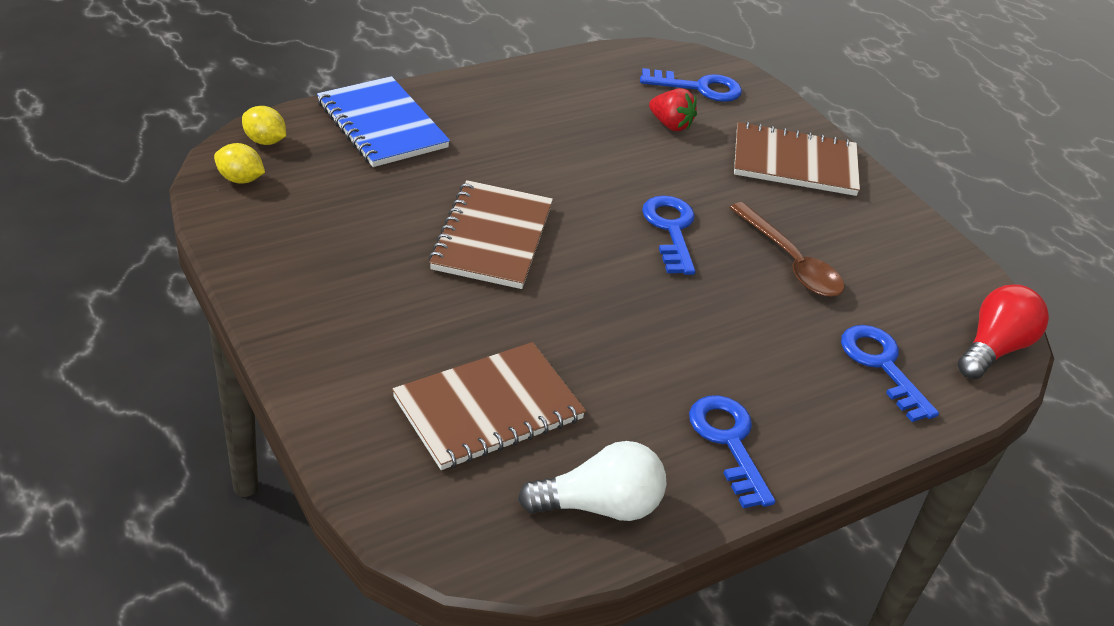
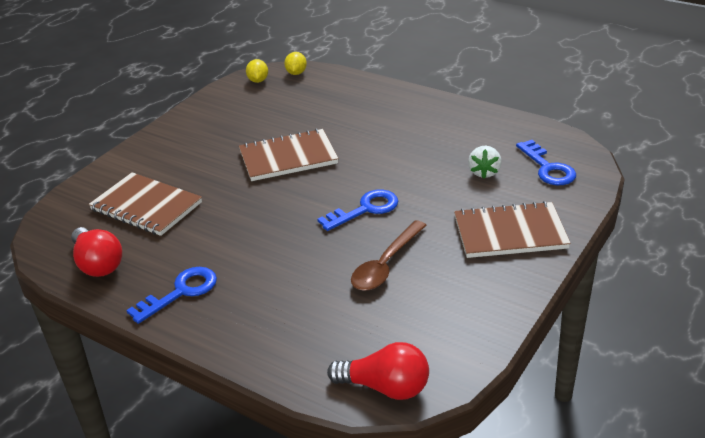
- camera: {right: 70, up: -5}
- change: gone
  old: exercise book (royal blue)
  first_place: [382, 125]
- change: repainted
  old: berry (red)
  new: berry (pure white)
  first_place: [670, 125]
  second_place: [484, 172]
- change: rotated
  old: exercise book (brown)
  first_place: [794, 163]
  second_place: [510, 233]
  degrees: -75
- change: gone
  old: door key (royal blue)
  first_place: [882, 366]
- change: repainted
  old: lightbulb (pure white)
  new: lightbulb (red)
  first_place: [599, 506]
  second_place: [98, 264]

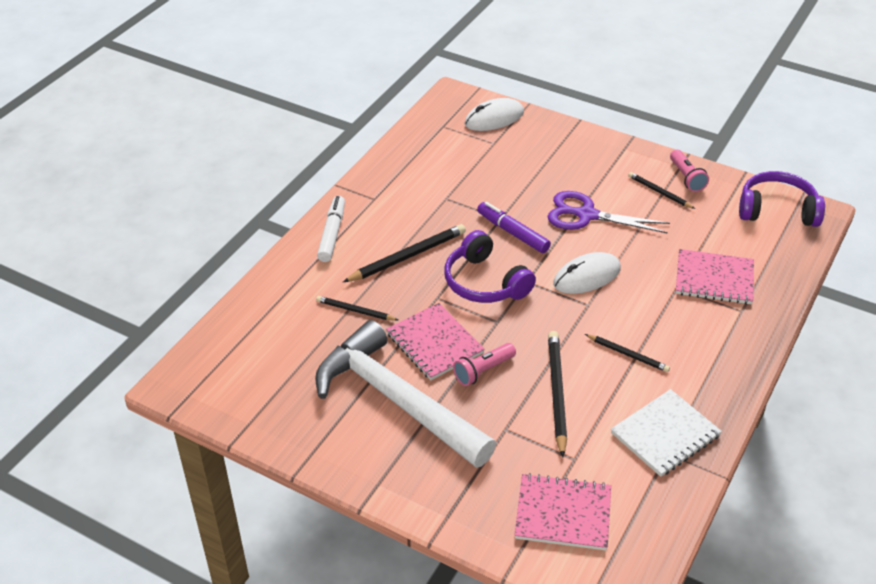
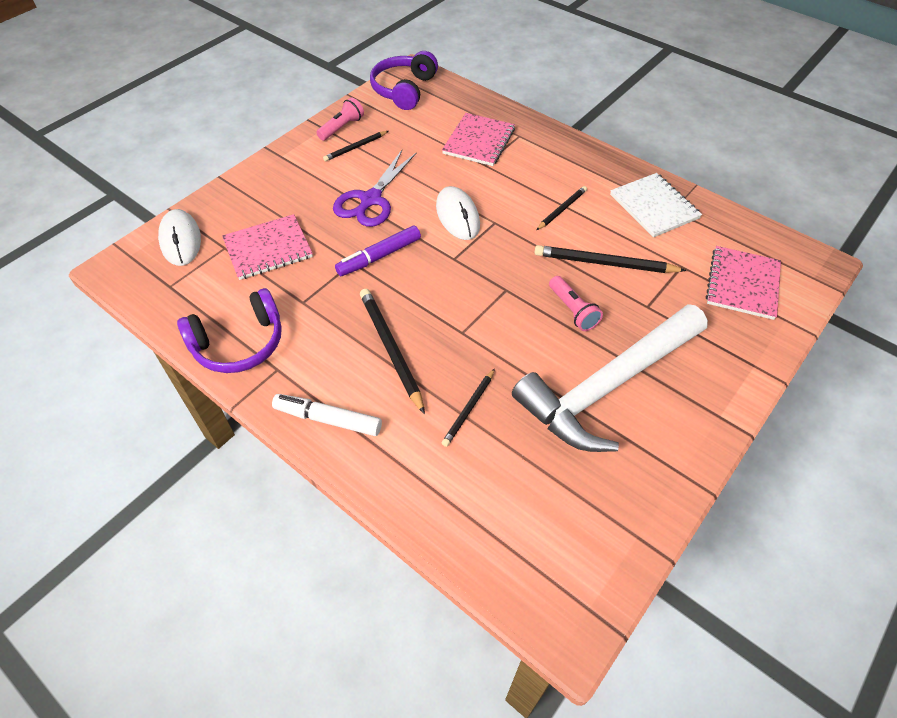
- camera: {right: -80, up: 10}
- change: rotated
  old: pocket torch (rose-pink)
  first_place: [686, 178]
  second_place: [342, 128]
  degrees: -45
- change: shifted
  old: over-ear headphones (violet)
  first_place: [485, 282]
  second_place: [239, 343]
- change: shifted
  old: exercise book (rose-pink)
  first_place: [434, 343]
  second_place: [268, 249]

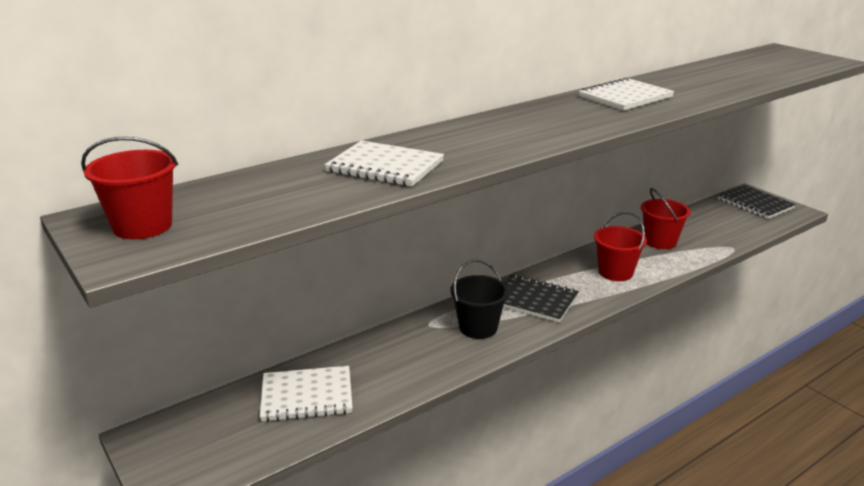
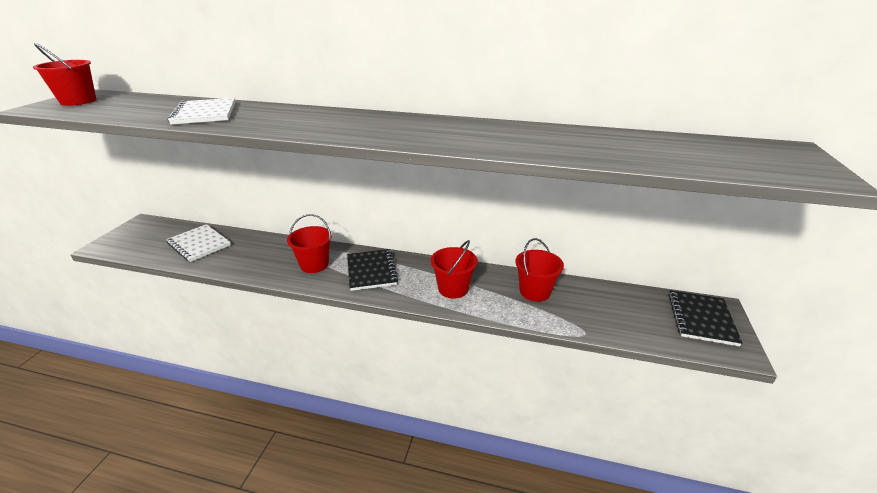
- camera: {right: 50, up: 5}
- change: gone
  old: exercise book (pure white)
  first_place: [625, 97]
- change: repainted
  old: sand bucket (jet-black)
  new: sand bucket (red)
  first_place: [478, 328]
  second_place: [314, 264]

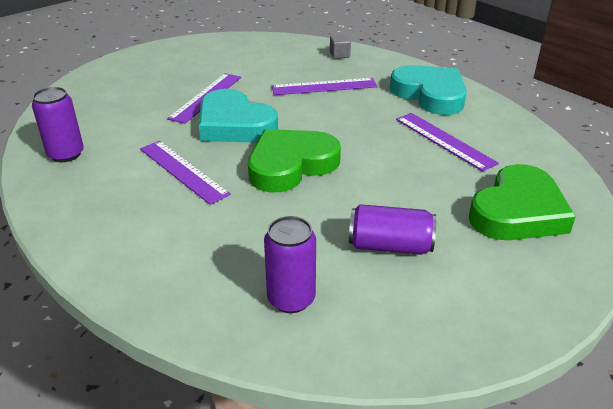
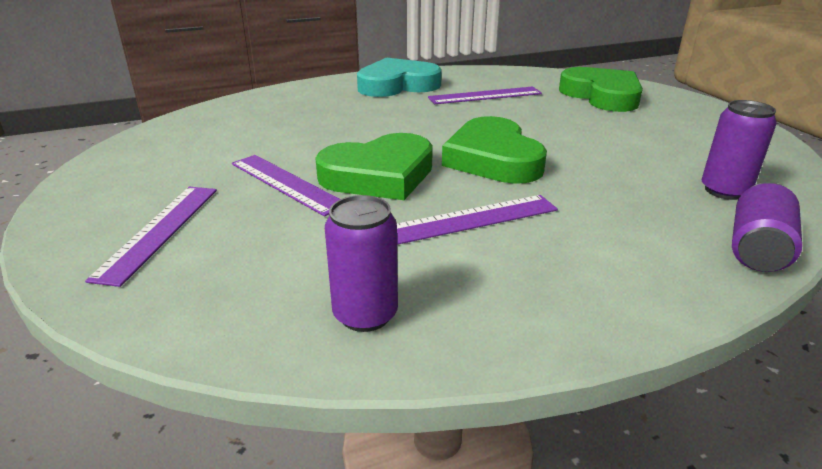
- camera: {right: -70, up: -5}
- change: gone
  old: block (ash-grey)
  first_place: [339, 55]
- change: shifted
  old: measuring stick (violet)
  first_place: [324, 87]
  second_place: [159, 231]
- change: repainted
  old: heart (teal)
  new: heart (green)
  first_place: [234, 124]
  second_place: [379, 175]
- change: shifted
  old: tin (violet)
  first_place: [390, 246]
  second_place: [757, 248]

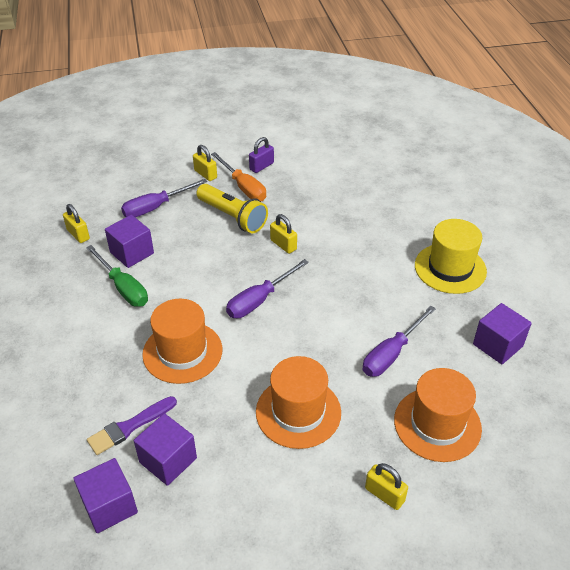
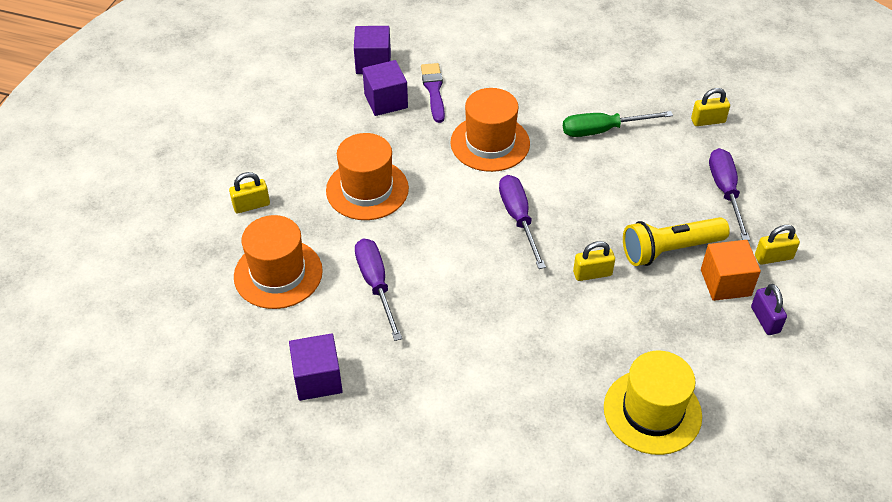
- camera: {right: 120, up: 5}
- change: swapped
  old: flat screwdriver (orange-coloured)
  new: block (orange-coloured)
  first_place: [243, 187]
  second_place: [725, 282]
- change: gone
  old: block (violet)
  first_place: [132, 253]
- change: shifted
  old: hat (golden)
  first_place: [450, 268]
  second_place: [652, 411]

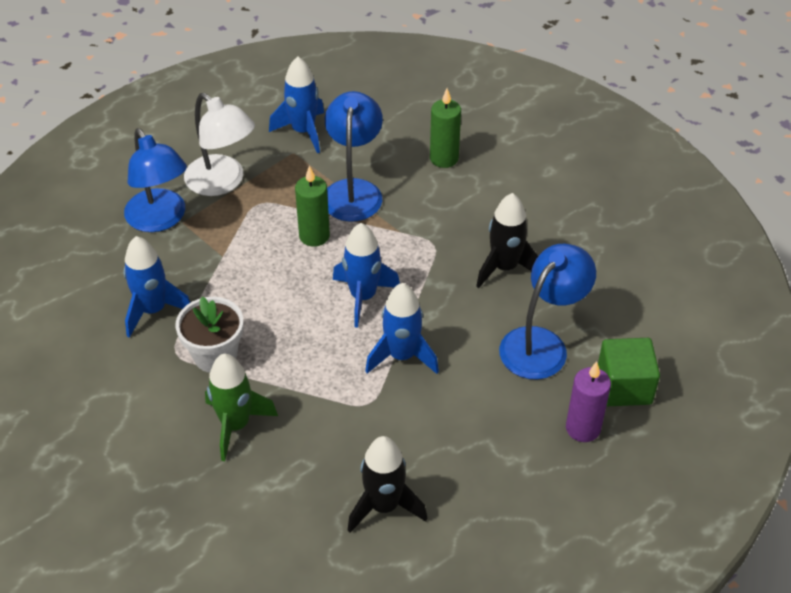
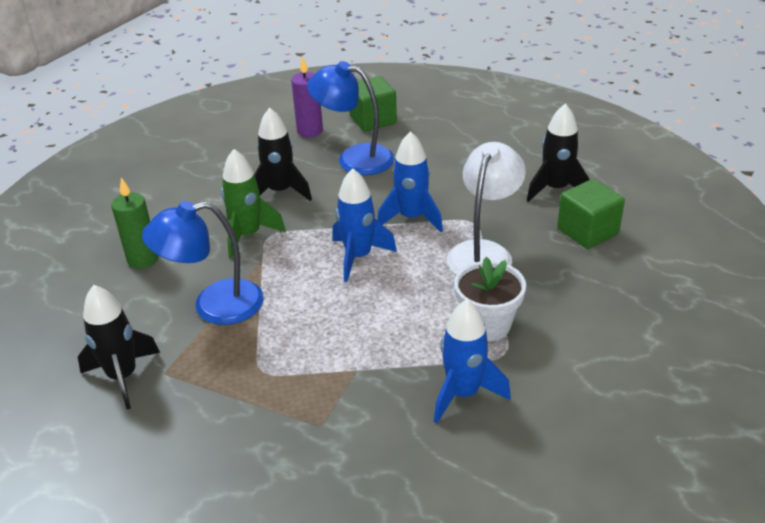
- camera: {right: -110, up: -10}
- change: repainted
  old: spaceship (royal blue)
  new: spaceship (jet-black)
  first_place: [303, 131]
  second_place: [123, 377]
- change: shifted
  old: reading lamp (pure white)
  first_place: [222, 182]
  second_place: [484, 252]
- change: gone
  old: reading lamp (royal blue)
  first_place: [160, 219]
- change: gone
  old: pillar candle (green)
  first_place: [314, 236]
- change: shifted
  old: spaceship (green)
  first_place: [236, 425]
  second_place: [248, 235]
- change: shifted
  old: pillar candle (violet)
  first_place: [583, 428]
  second_place: [310, 131]
- change: new
  new: block (green)
  second_place: [587, 231]

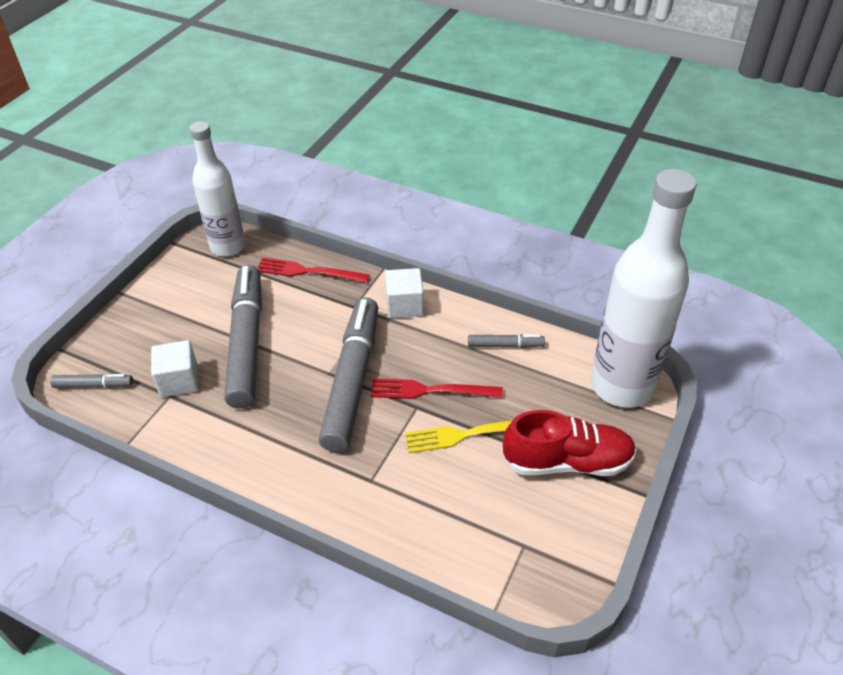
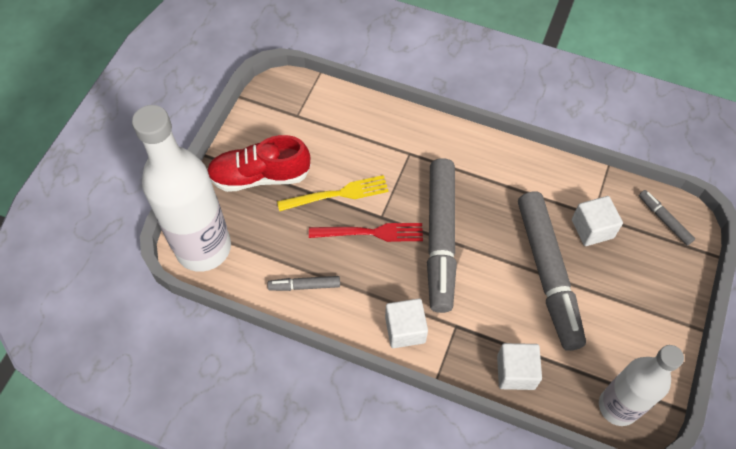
- camera: {right: 175, up: 15}
- change: swapped
  old: fork (red)
  new: block (pure white)
  first_place: [308, 271]
  second_place: [515, 372]
- change: rotated
  old: marker (ash-grey)
  first_place: [93, 385]
  second_place: [664, 220]
  degrees: 60

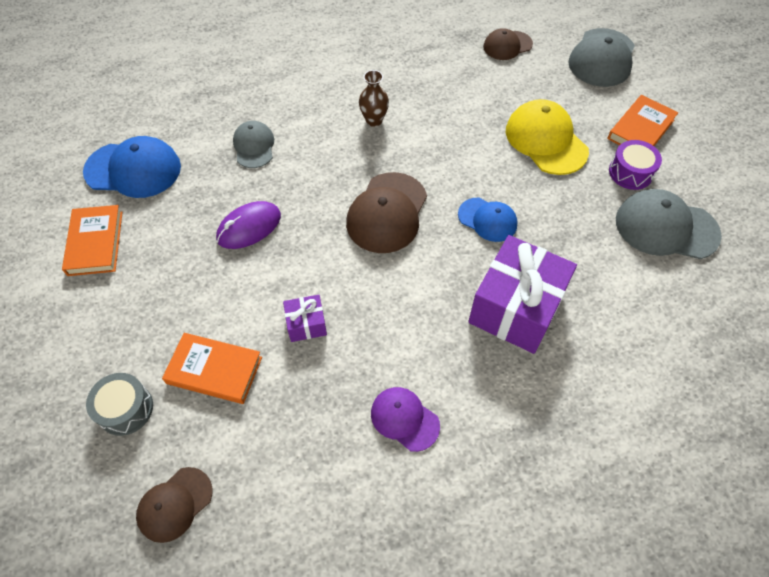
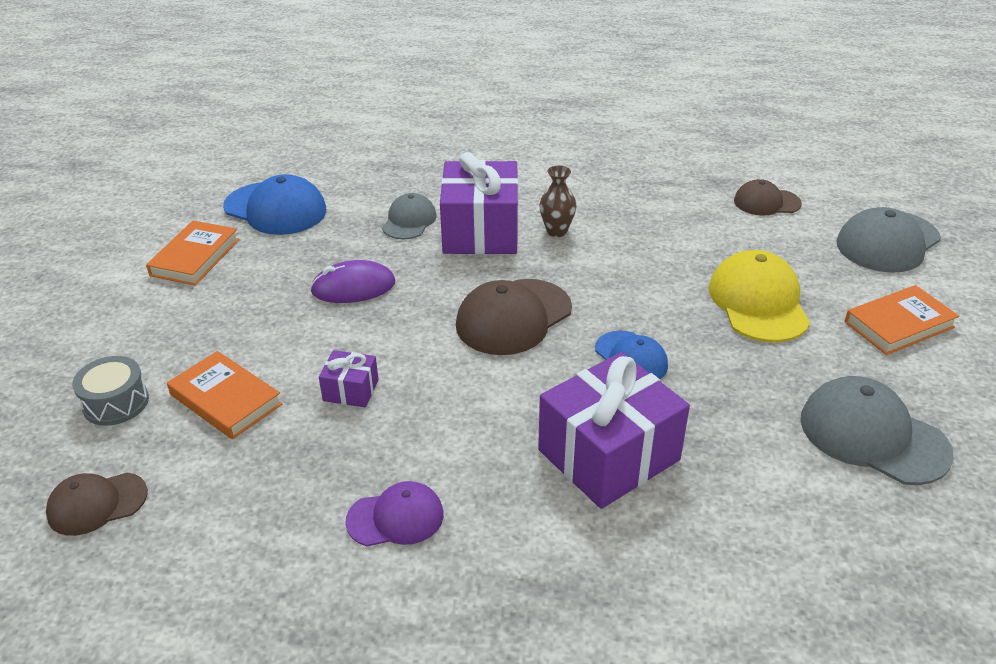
- camera: {right: 25, up: -20}
- change: gone
  old: snare drum (violet)
  first_place: [630, 172]
- change: rotated
  old: peaked cap (violet)
  first_place: [404, 419]
  second_place: [396, 518]
  degrees: 105
- change: new
  new: present (violet)
  second_place: [480, 231]

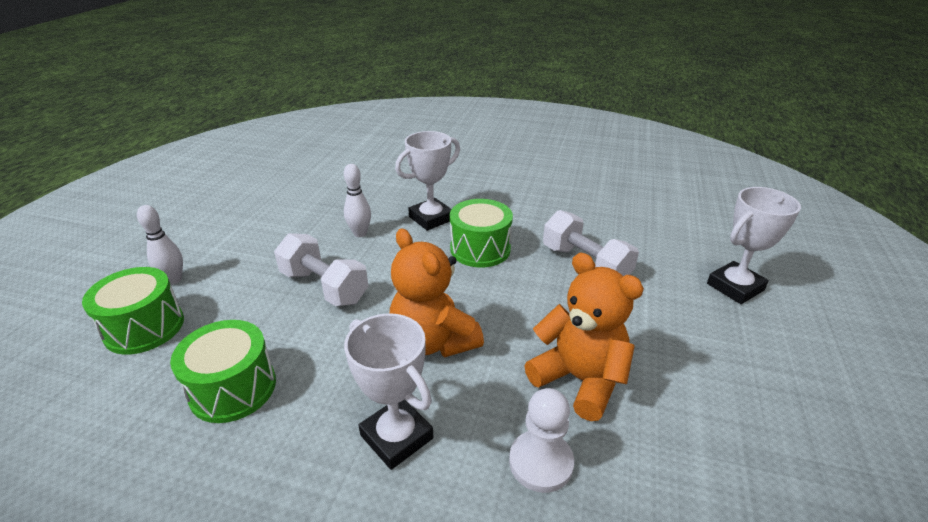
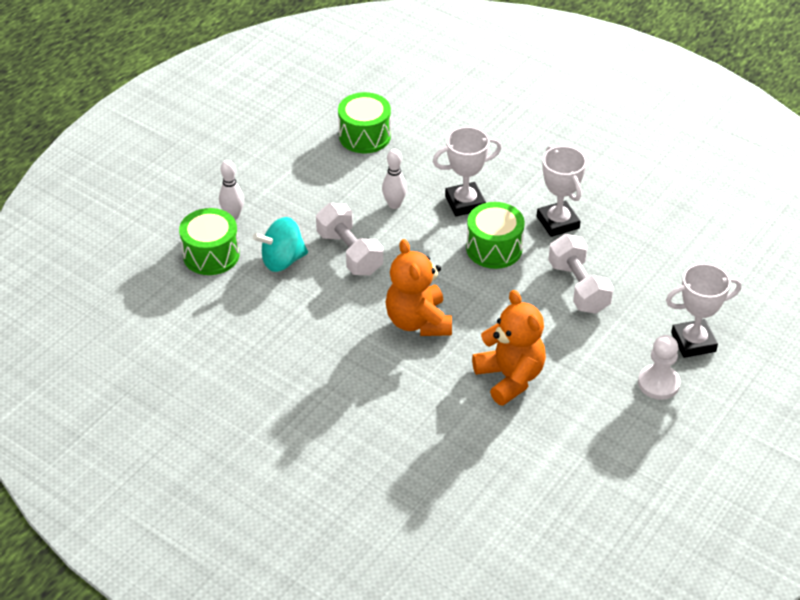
- camera: {right: 20, up: 10}
- change: shifted
  old: trophy (pure white)
  first_place: [396, 437]
  second_place: [558, 222]
- change: shifted
  old: snare drum (green)
  first_place: [233, 388]
  second_place: [364, 136]
- change: shifted
  old: game pawn (pure white)
  first_place: [541, 462]
  second_place: [658, 383]
- change: new
  new: toy top (teal)
  second_place: [282, 260]

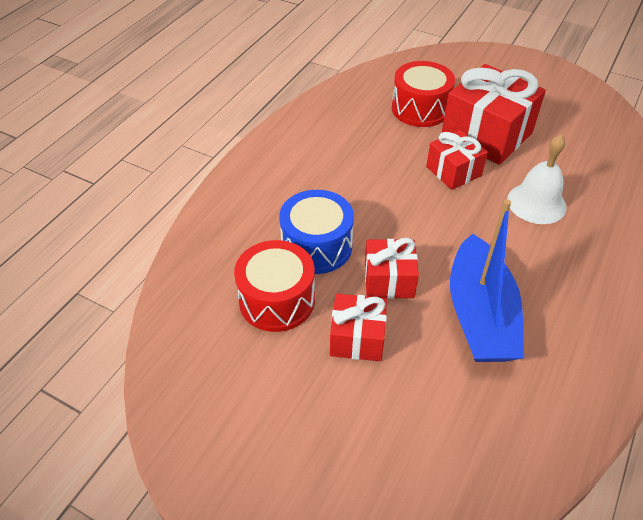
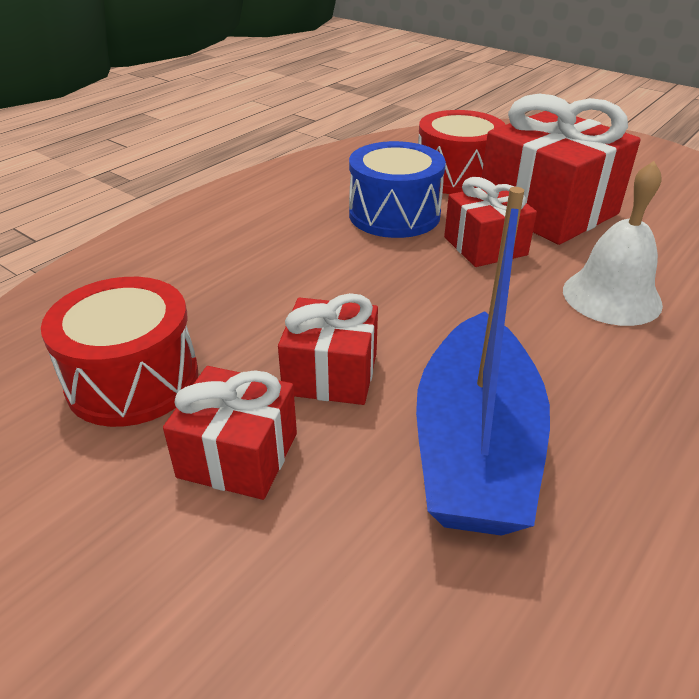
- camera: {right: 10, up: -10}
- change: shifted
  old: snare drum (royal blue)
  first_place: [316, 246]
  second_place: [394, 215]

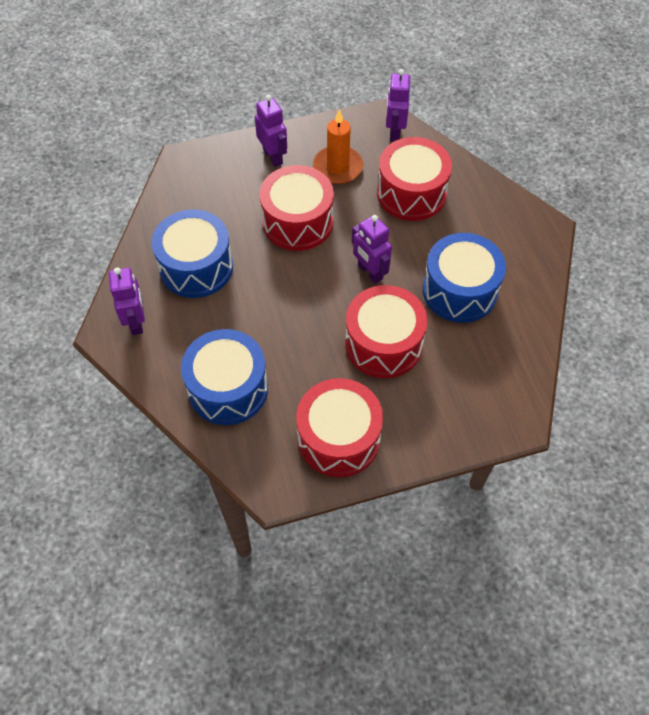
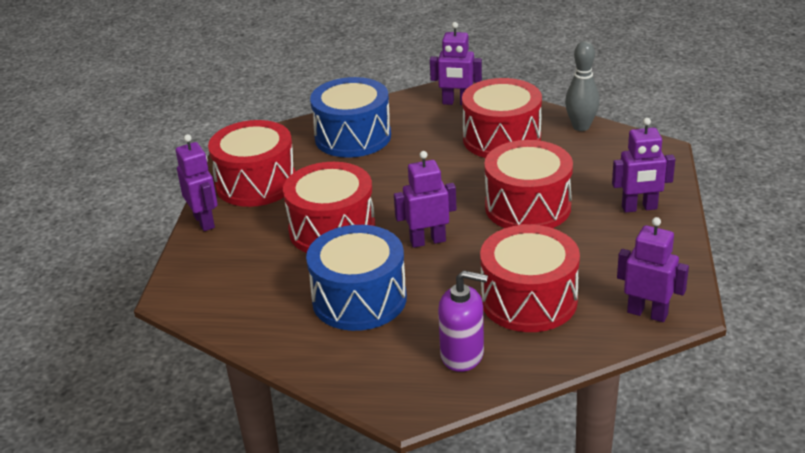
- camera: {right: 115, up: -25}
- change: gone
  old: pillar candle (orange-coloured)
  first_place: [338, 167]
- change: repainted
  old: snare drum (royal blue)
  new: snare drum (red)
  first_place: [196, 267]
  second_place: [501, 139]
- change: new
  new: bowling pin (ash-grey)
  second_place: [581, 127]
- change: new
  new: robot (violet)
  second_place: [204, 221]
- change: new
  new: soap pump (violet)
  second_place: [462, 355]

